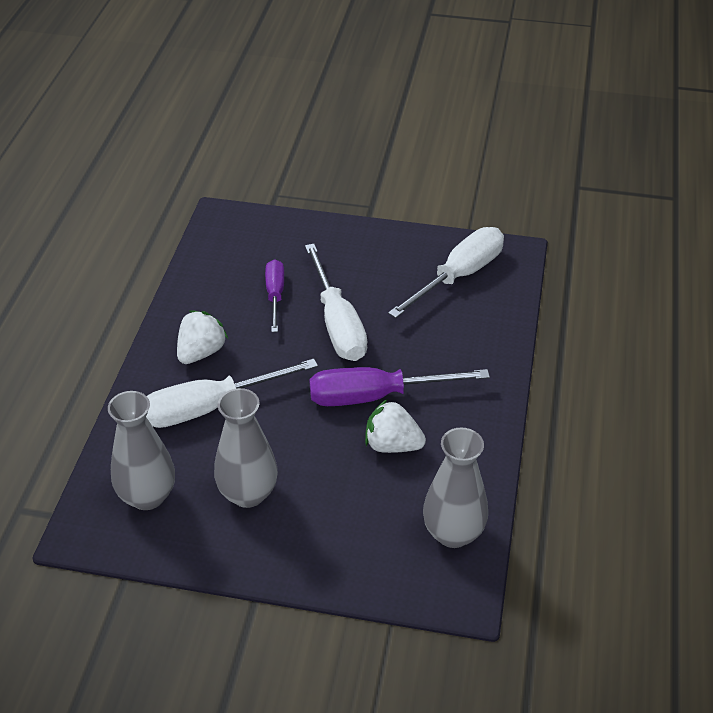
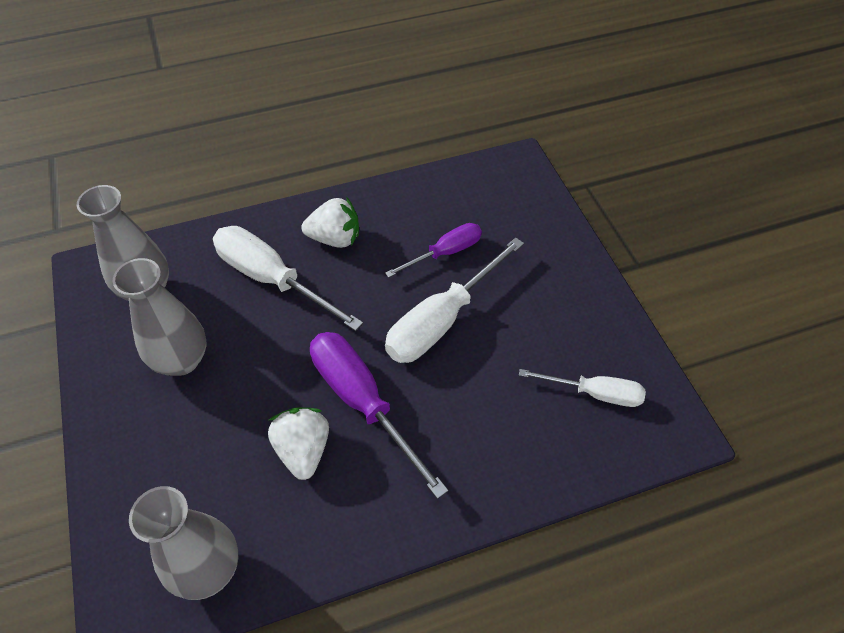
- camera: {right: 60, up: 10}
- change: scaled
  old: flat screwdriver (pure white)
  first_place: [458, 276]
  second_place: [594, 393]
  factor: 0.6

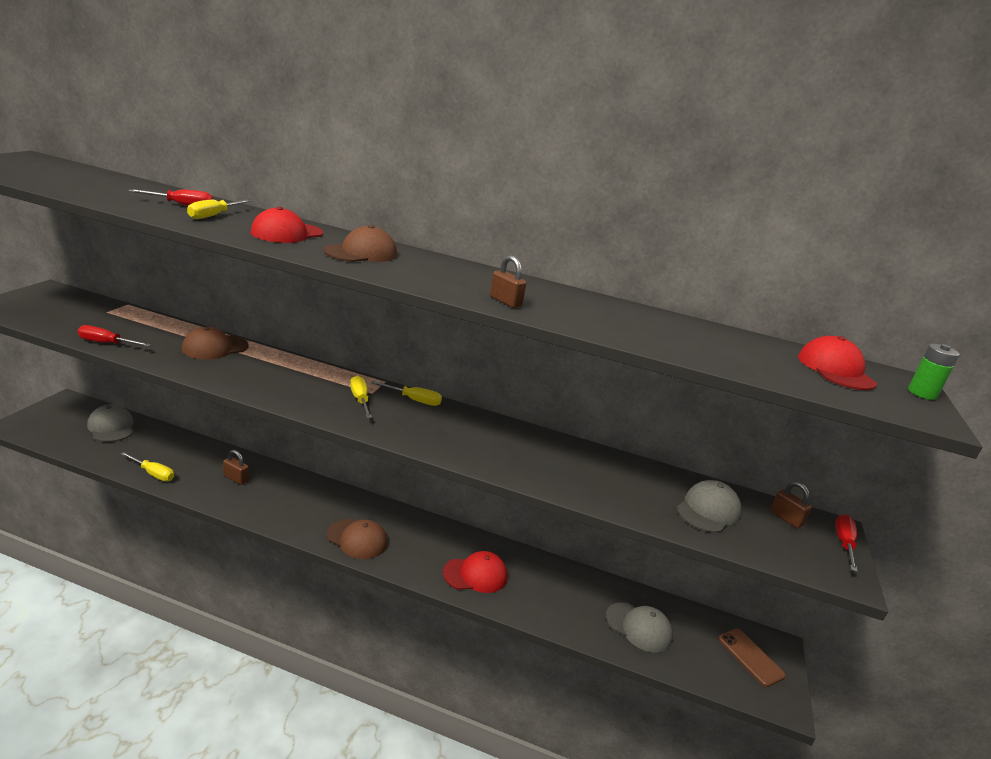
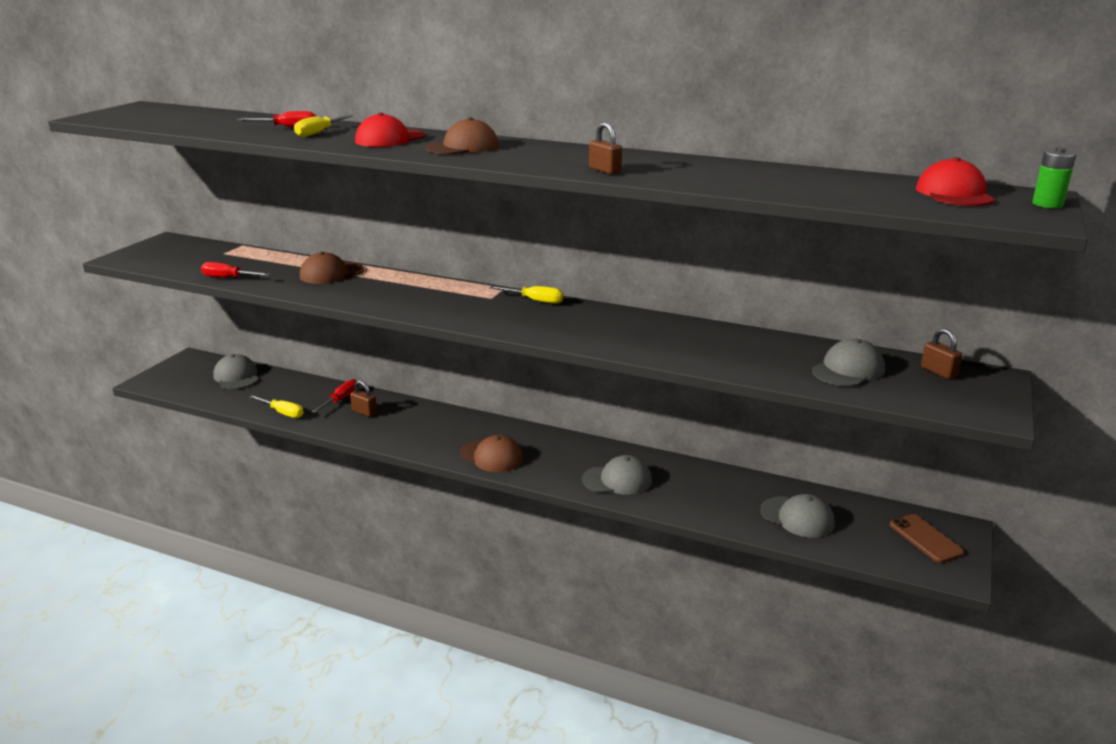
- camera: {right: 10, up: 0}
- change: gone
  old: flat screwdriver (golden)
  first_place: [360, 400]
- change: shifted
  old: flat screwdriver (red)
  first_place: [843, 543]
  second_place: [341, 399]
- change: repainted
  old: peaked cap (red)
  new: peaked cap (ash-grey)
  first_place: [475, 575]
  second_place: [617, 480]

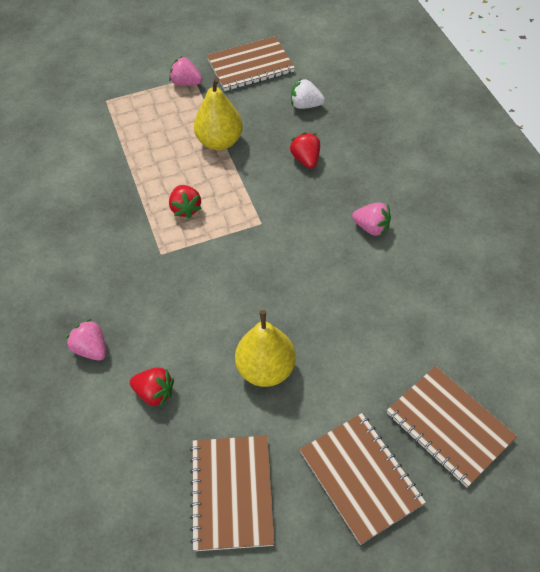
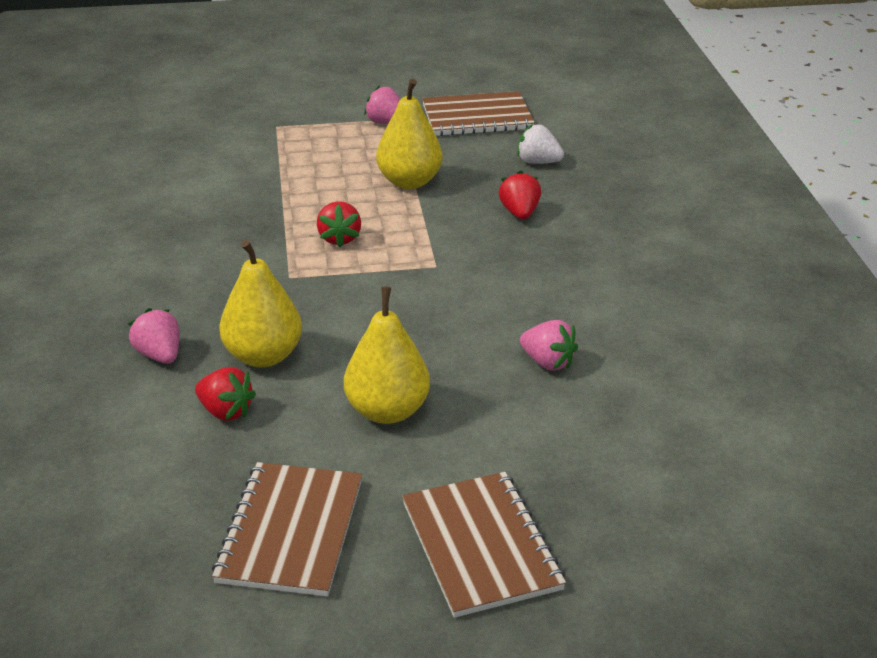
- camera: {right: 10, up: -20}
- change: shifted
  old: berry (rose-pink)
  first_place: [371, 227]
  second_place: [547, 362]
- change: gone
  old: exercise book (brown)
  first_place: [449, 426]
- change: new
  new: toy pear (golden)
  second_place: [263, 356]

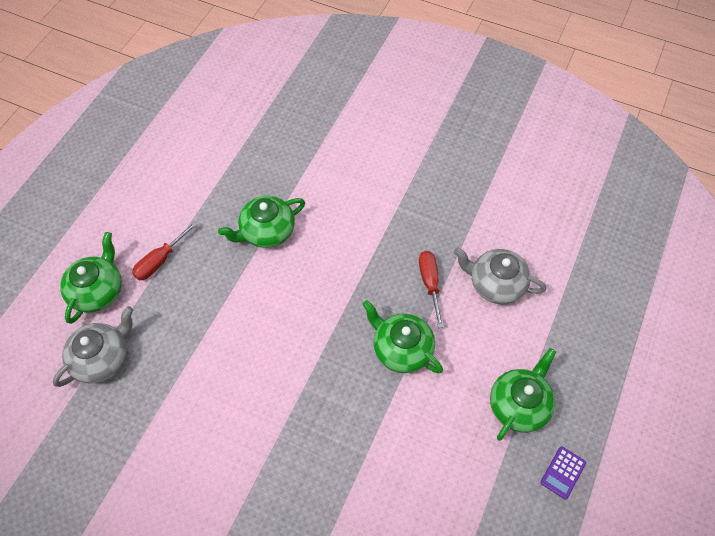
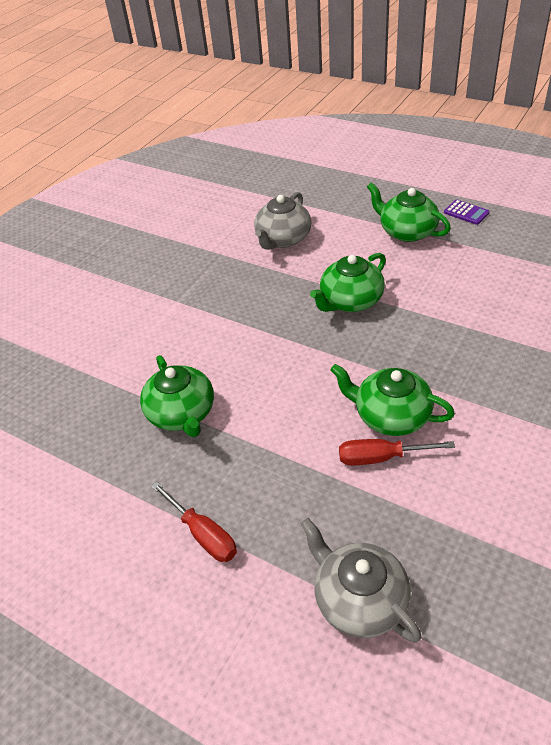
- camera: {right: -80, up: -15}
- change: shifted
  old: tea pot (green)
  first_place: [97, 291]
  second_place: [391, 416]
- change: shifted
  old: flat screwdriver (red)
  first_place: [430, 284]
  second_place: [381, 457]

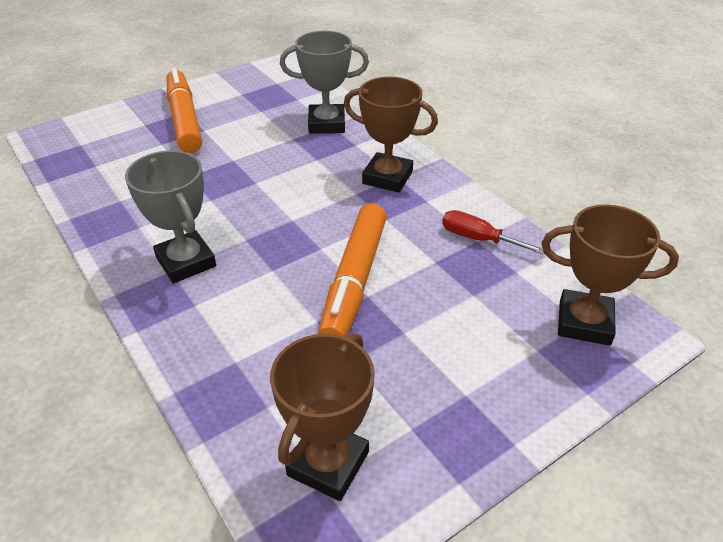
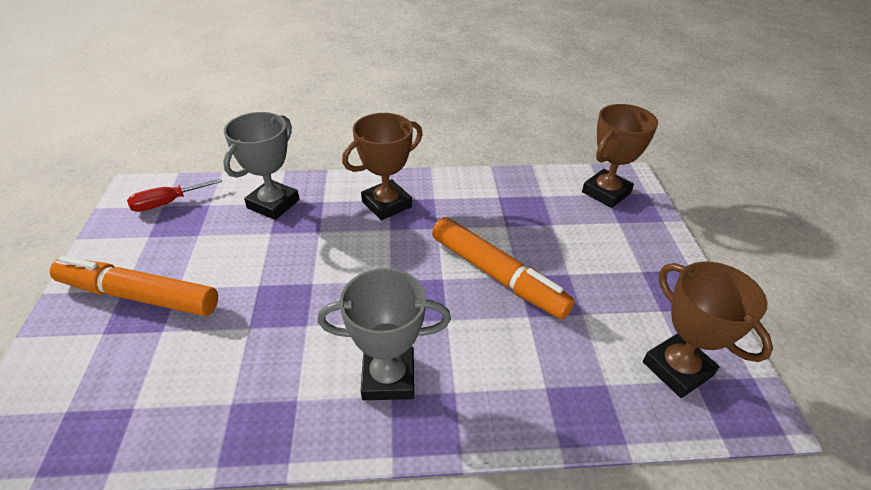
- camera: {right: -60, up: 0}
- change: shifted
  old: flat screwdriver (red)
  first_place: [478, 239]
  second_place: [167, 203]

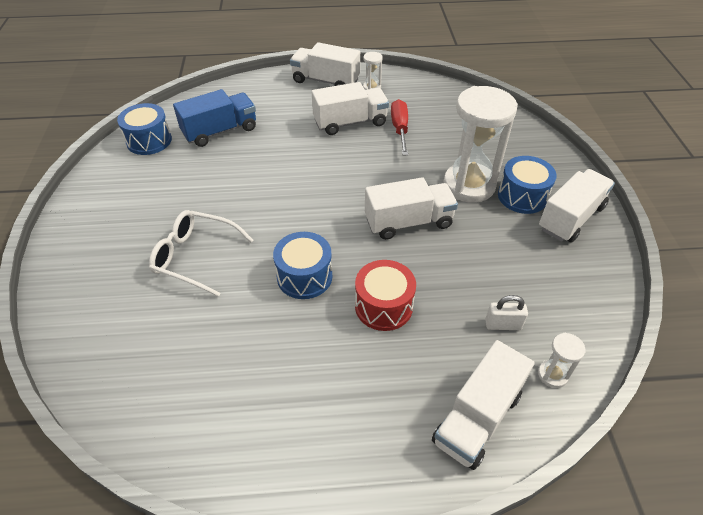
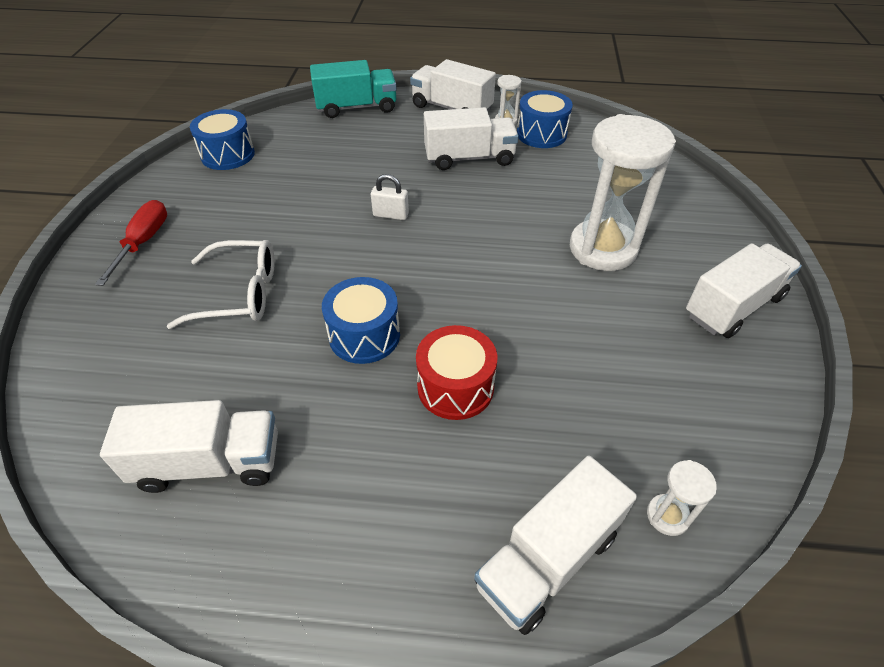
- camera: {right: 10, up: 0}
- change: gone
  old: toy truck (royal blue)
  first_place: [220, 131]
- change: shifted
  old: flat screwdriver (red)
  first_place: [399, 128]
  second_place: [144, 242]
- change: shifted
  old: snare drum (royal blue)
  first_place: [522, 196]
  second_place: [541, 134]
- change: shifted
  old: toy truck (pure white)
  first_place: [408, 222]
  second_place: [209, 463]
- change: rotated
  old: spectacles (pure white)
  first_place: [195, 257]
  second_place: [239, 294]
  degrees: 150
- change: shifted
  old: padlock (pure white)
  first_place: [503, 325]
  second_place: [391, 215]
- change: new
  new: toy truck (teal)
  second_place: [356, 107]

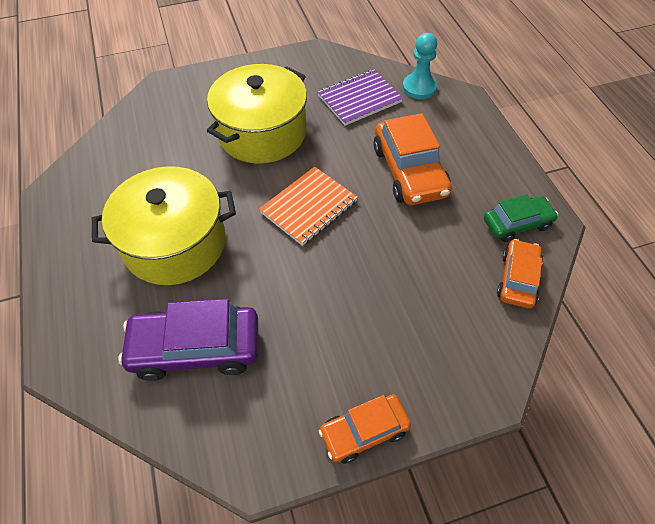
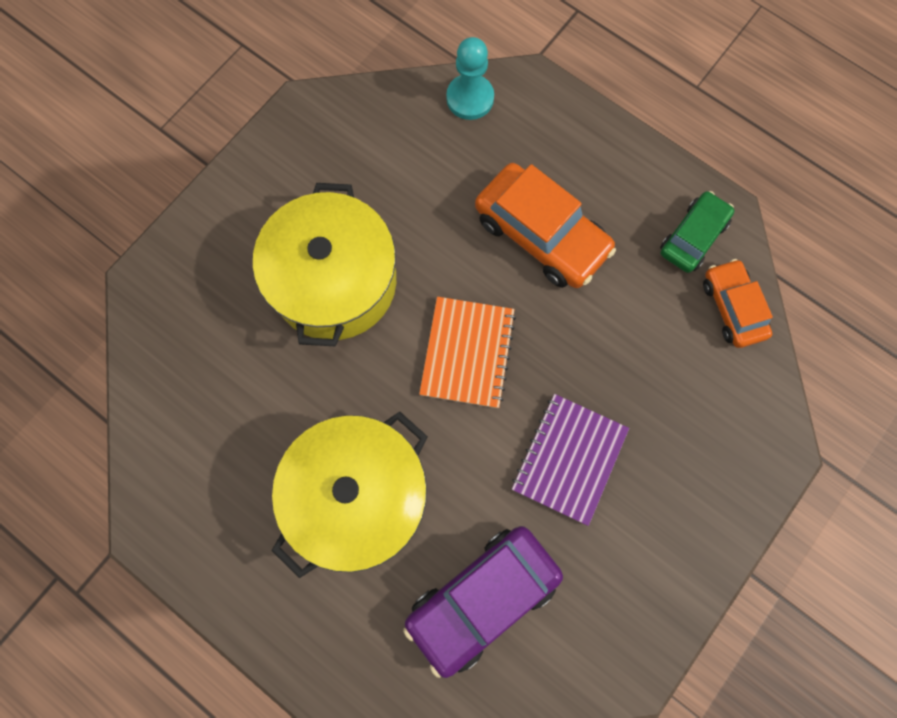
- camera: {right: -35, up: 20}
- change: shifted
  old: exercise book (violet)
  first_place: [359, 99]
  second_place: [569, 459]
- change: gone
  old: toy car (orange-coloured)
  first_place: [364, 431]

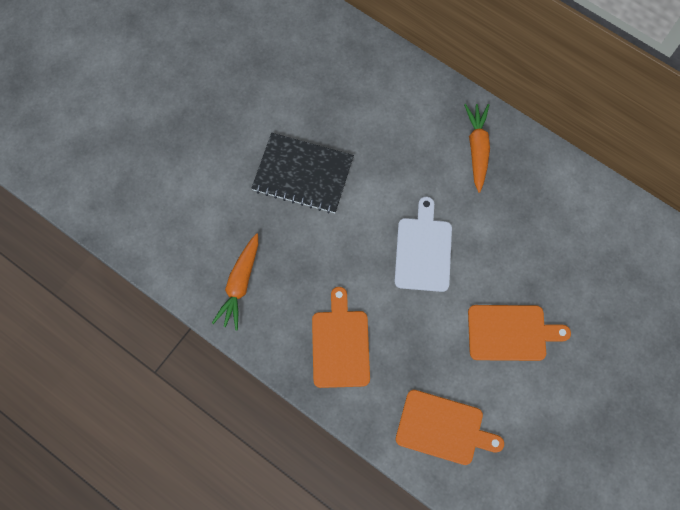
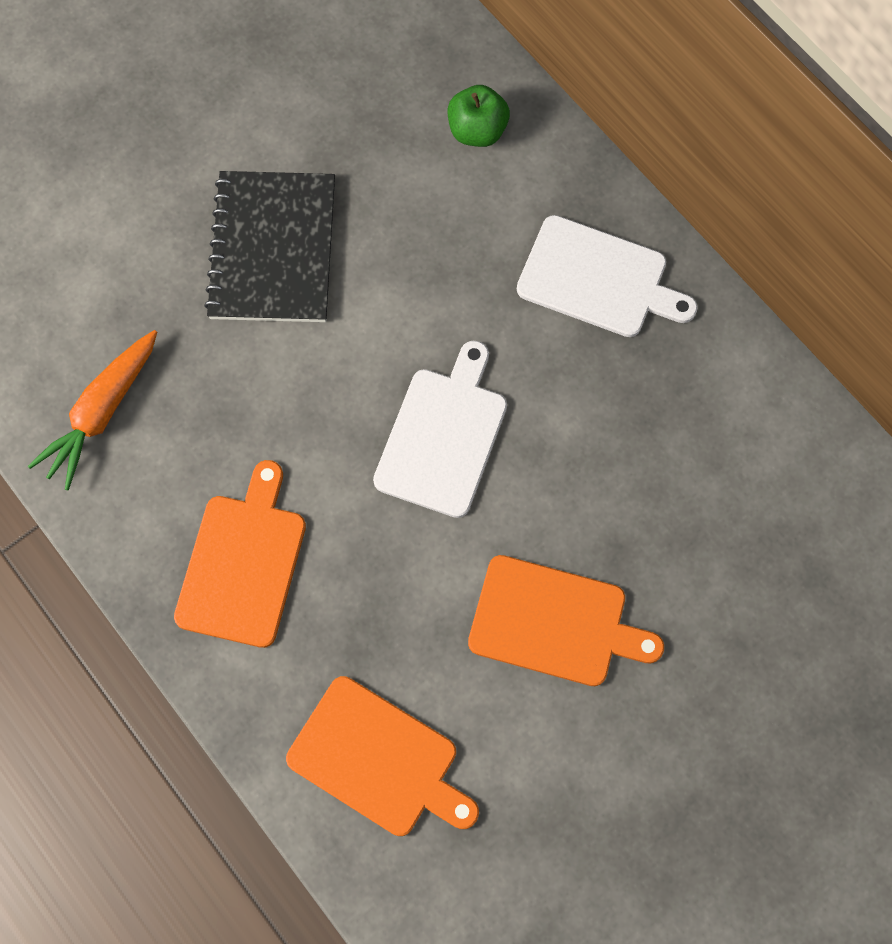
- camera: {right: 15, up: 0}
- change: swapped
  old: toy carrot (orange-coloured)
  new: bread board (pure white)
  first_place: [477, 148]
  second_place: [598, 279]
- change: rotated
  old: exercise book (jet-black)
  first_place: [303, 174]
  second_place: [273, 249]
  degrees: 60
- change: new
  new: apple fruit (green)
  second_place: [477, 131]

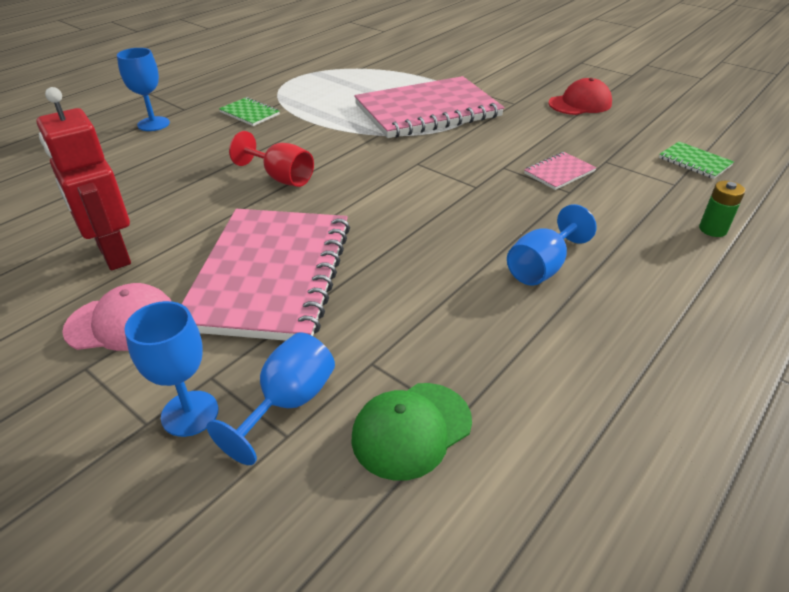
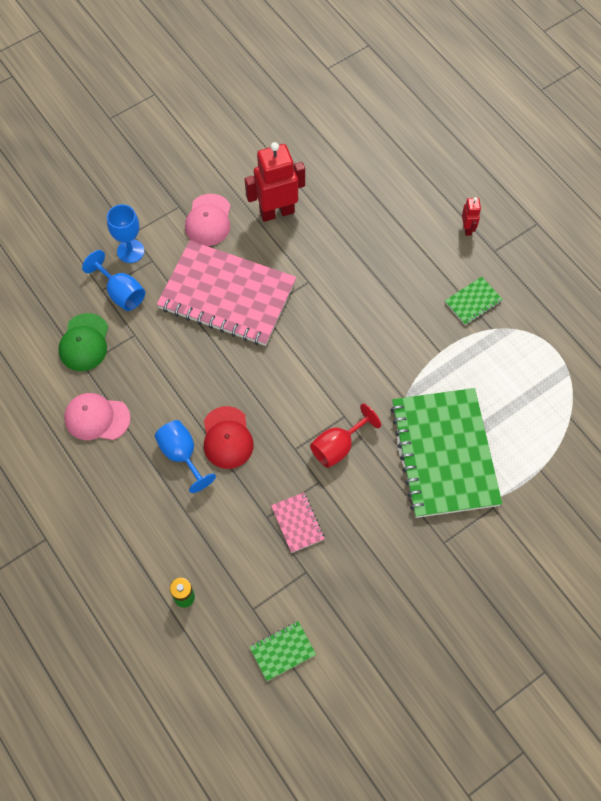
- camera: {right: 105, up: 25}
- change: swapped
  old: chalice (royal blue)
  new: robot (red)
  first_place: [153, 124]
  second_place: [467, 228]
- change: repainted
  old: exercise book (rose-pink)
  new: exercise book (green)
  first_place: [427, 111]
  second_place: [444, 454]
- change: shifted
  old: peaked cap (red)
  first_place: [580, 103]
  second_place: [227, 438]
- change: shifted
  old: chalice (red)
  first_place: [281, 178]
  second_place: [338, 446]
- change: rotated
  old: peaked cap (green)
  first_place: [411, 430]
  second_place: [84, 342]
  degrees: -150
- change: new
  new: peaked cap (rose-pink)
  second_place: [97, 418]

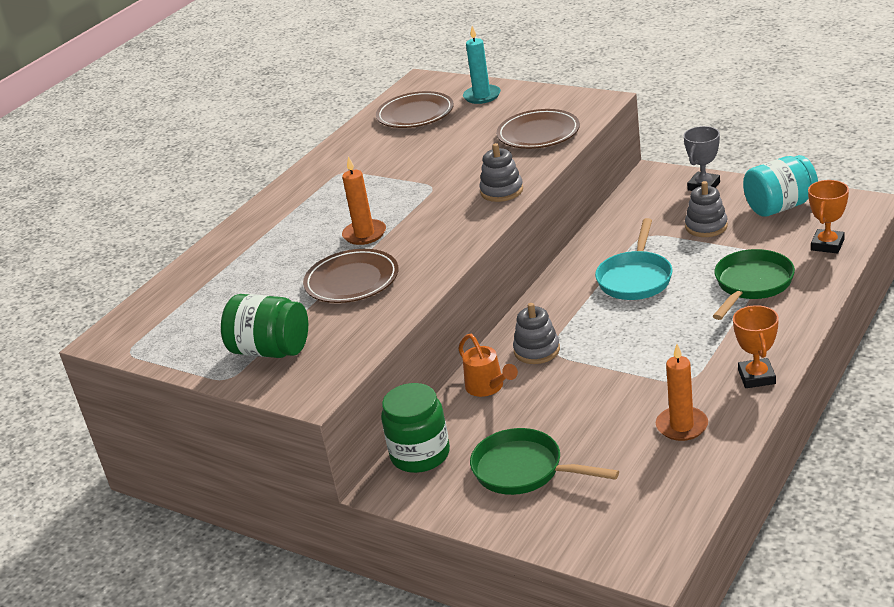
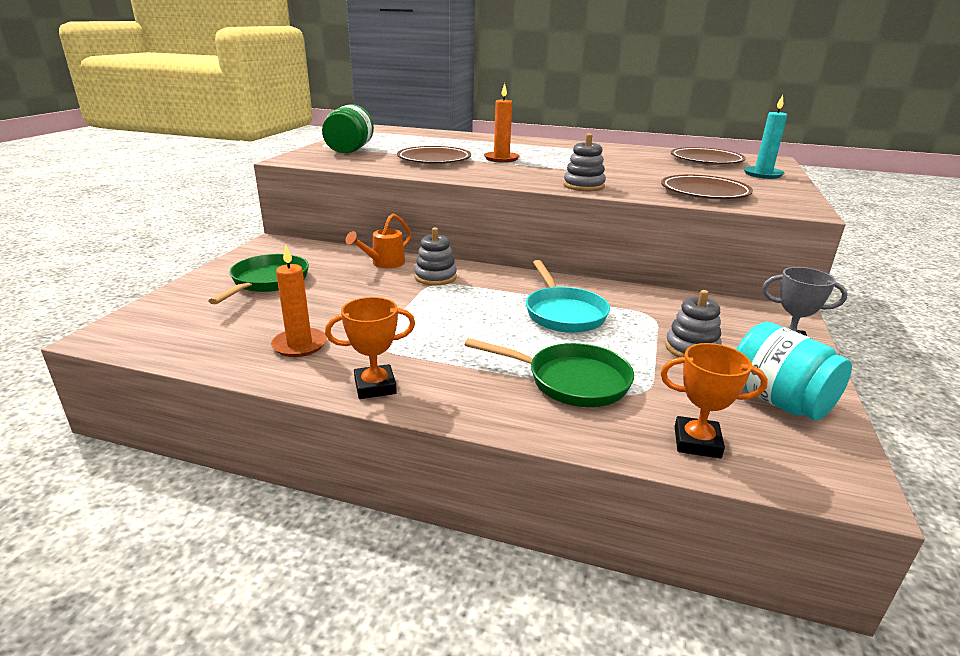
- camera: {right: 70, up: -5}
- change: rotated
  old: pan (teal)
  first_place: [635, 278]
  second_place: [563, 313]
  degrees: -105
- change: gone
  old: jam jar (green)
  first_place: [420, 454]

